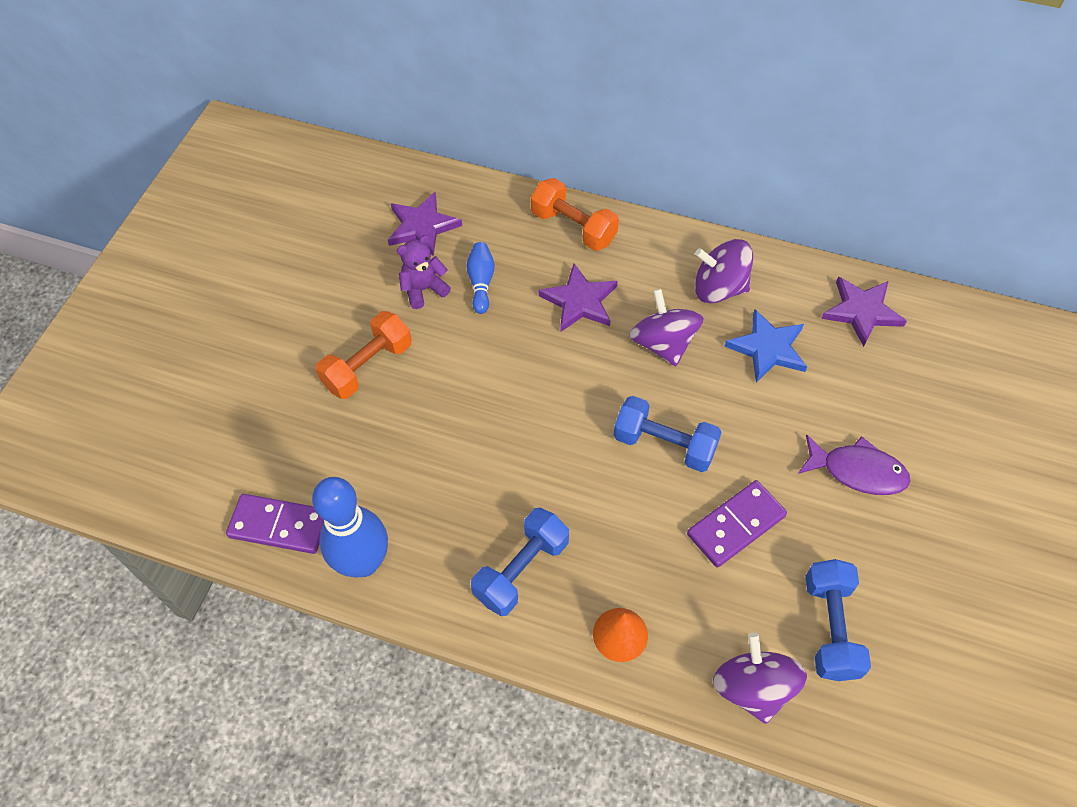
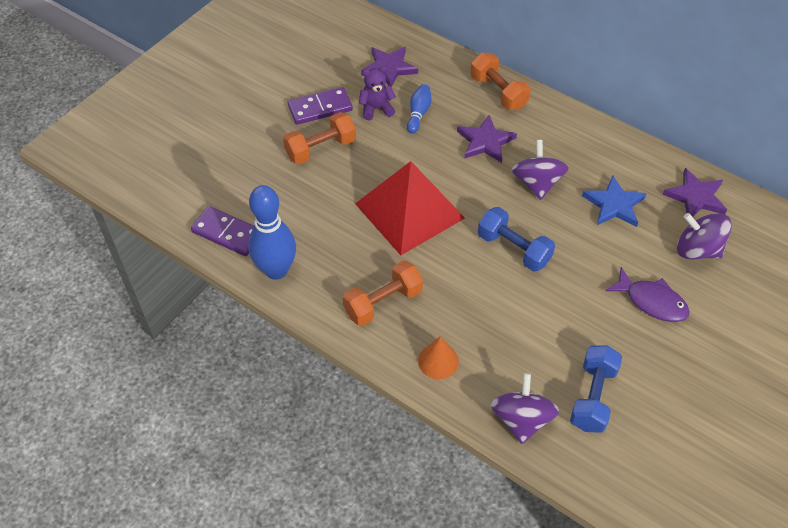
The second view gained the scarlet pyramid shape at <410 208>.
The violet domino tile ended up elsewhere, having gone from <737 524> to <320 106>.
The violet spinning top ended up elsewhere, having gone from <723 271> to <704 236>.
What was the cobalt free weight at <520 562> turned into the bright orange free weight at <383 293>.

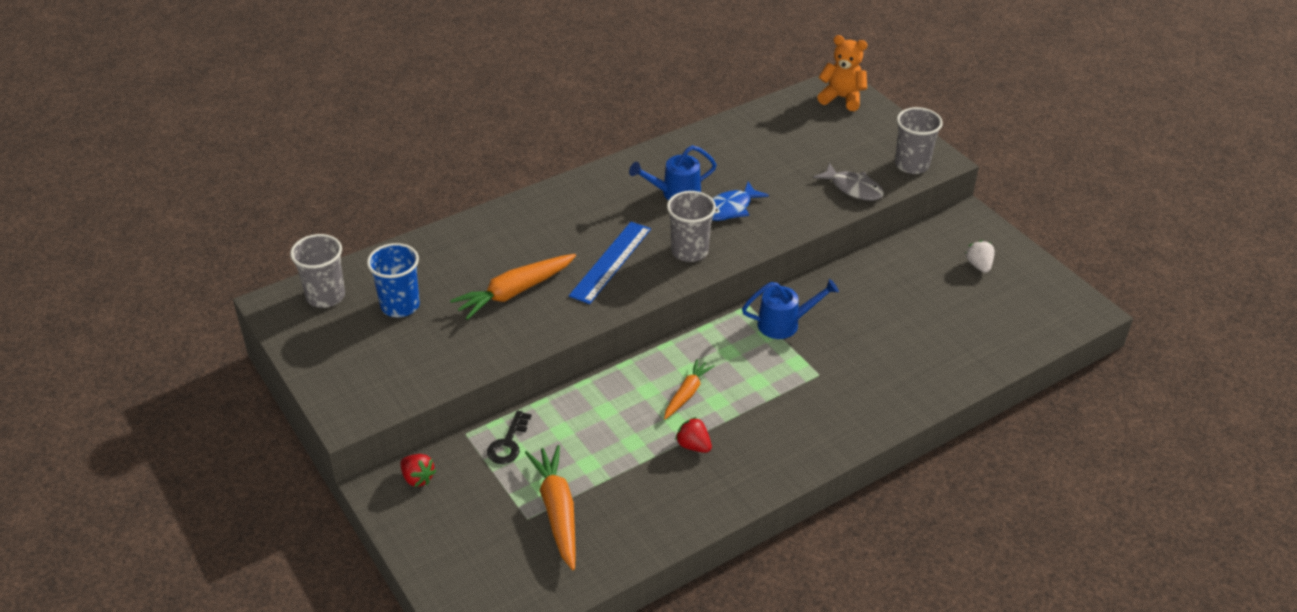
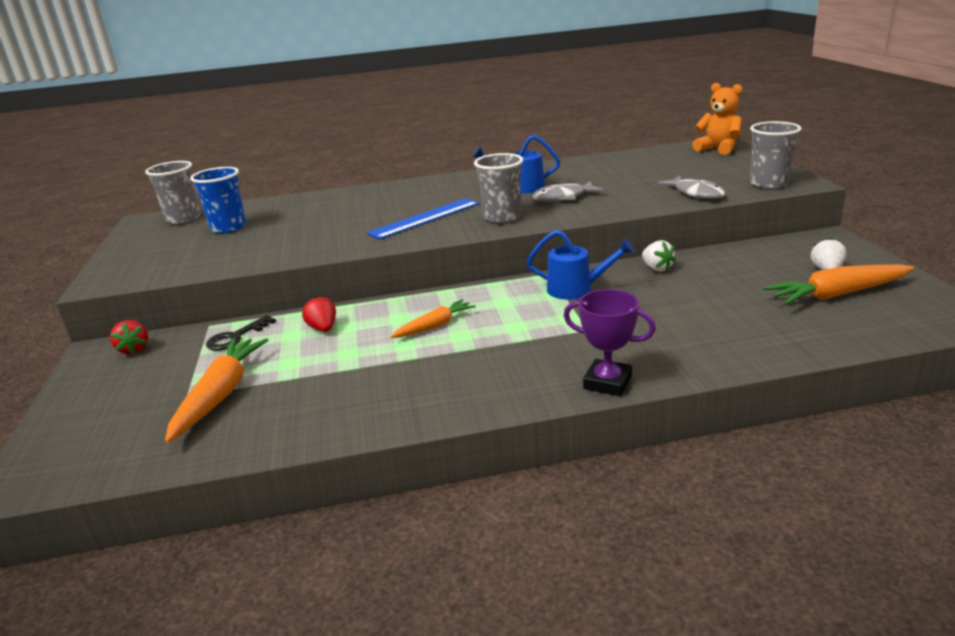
The second view gained the violet award cup at <610 342>.
The second view gained the snow-white toy strawberry at <659 256>.
The bright orange toy carrot ended up elsewhere, having gone from <513 287> to <838 284>.
The scarlet toy strawberry ended up elsewhere, having gone from <693 435> to <319 314>.
What was the cobalt toy fish at <740 201> turned into the grey toy fish at <568 191>.

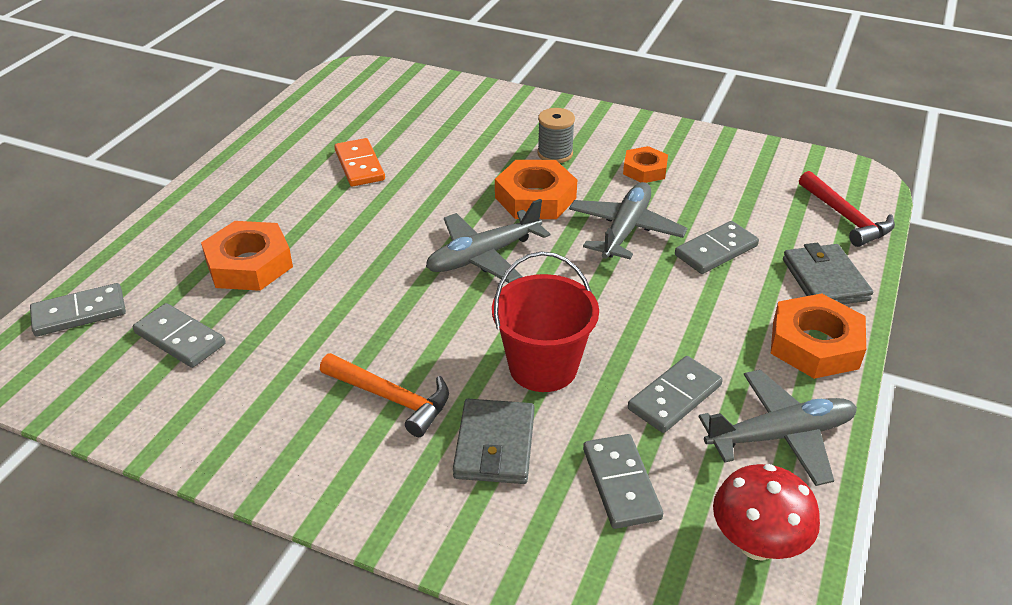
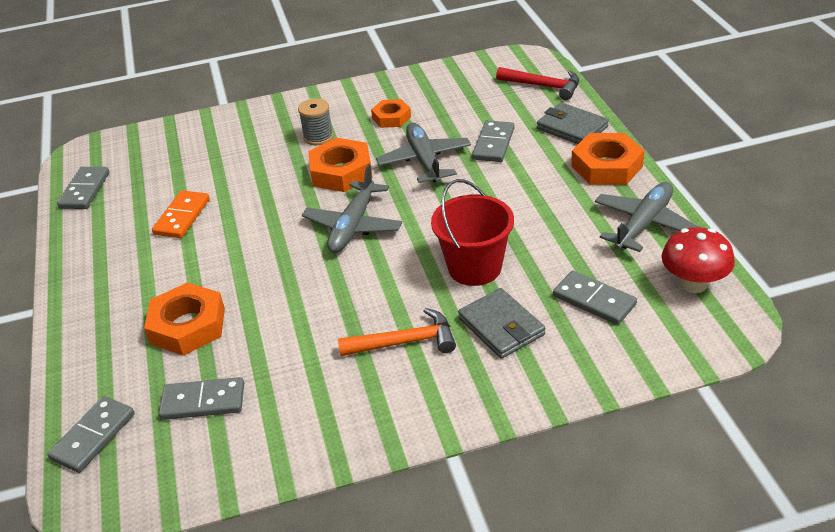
The grey domino tile ended up elsewhere, having gone from <675 394> to <83 188>.
The bright orange domino tile at <359 162> ended up facing another way, 75 degrees clockwise from before.

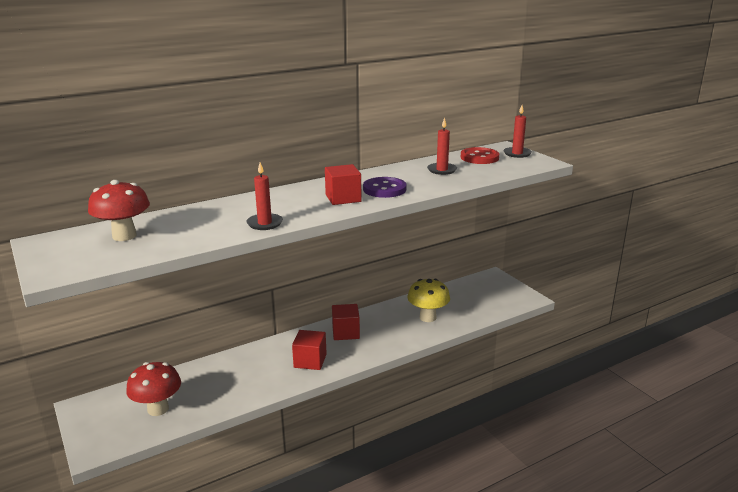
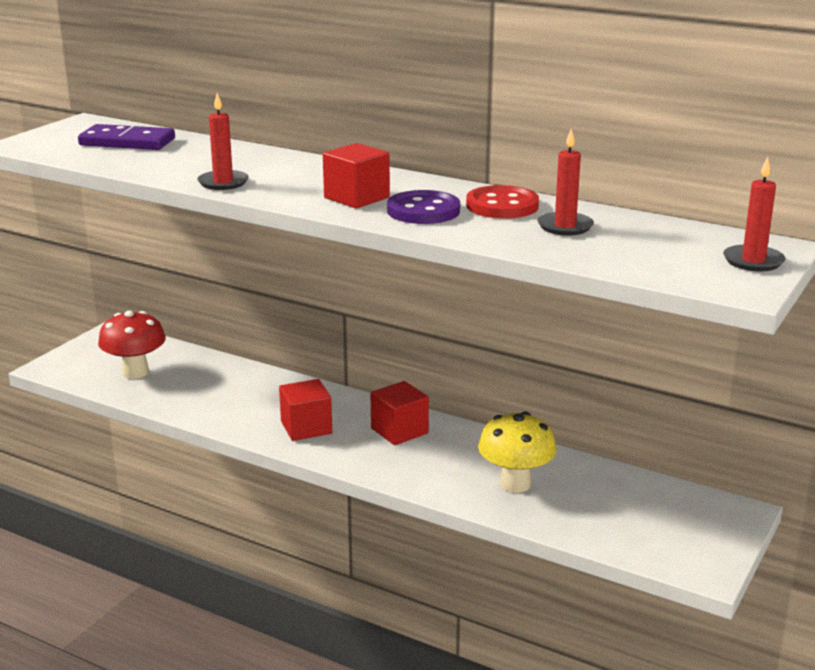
The scarlet button ended up elsewhere, having gone from <480 155> to <502 202>.
Where the scarlet fungus stood at <119 210>, the violet domino tile came to stand at <126 137>.

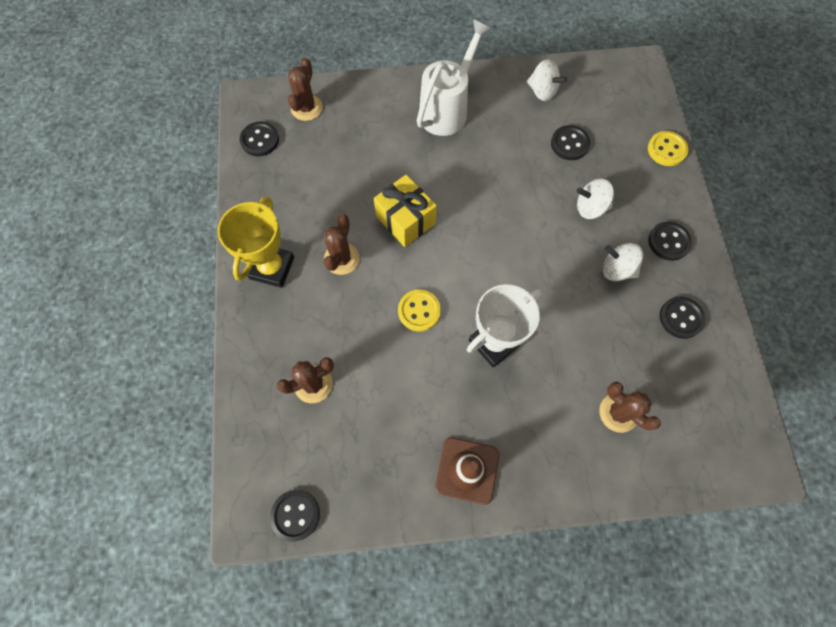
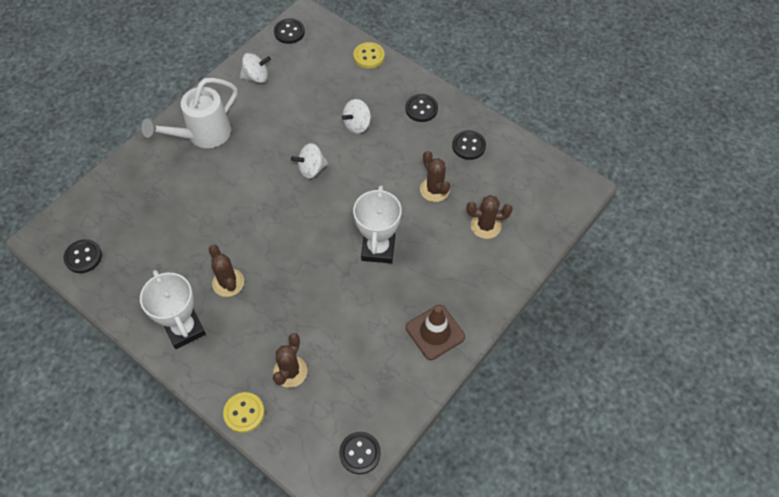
The second view lost the golden gift at <405 211>.
The russet prickly plant ended up elsewhere, having gone from <305 89> to <435 176>.
The golden button ended up elsewhere, having gone from <419 310> to <244 412>.
The ebony button ended up elsewhere, having gone from <570 142> to <289 31>.
The snow-white spinning top ended up elsewhere, having gone from <623 262> to <309 161>.
What was the golden award cup at <255 242> turned into the snow-white award cup at <173 309>.
The snow-white watering pot at <454 77> ended up facing another way, 120 degrees counterclockwise from before.

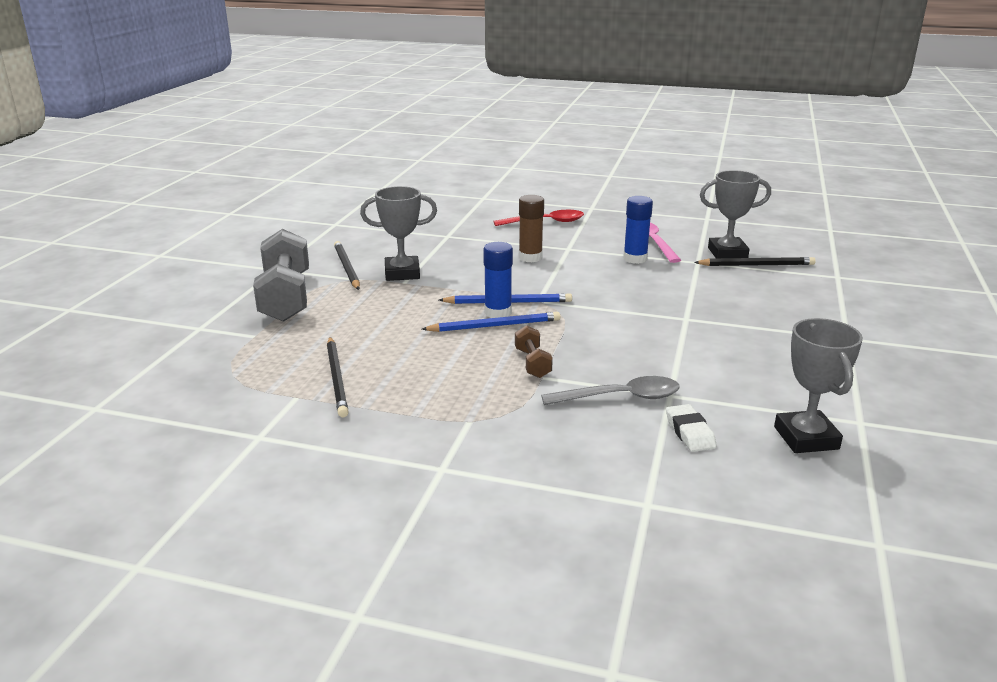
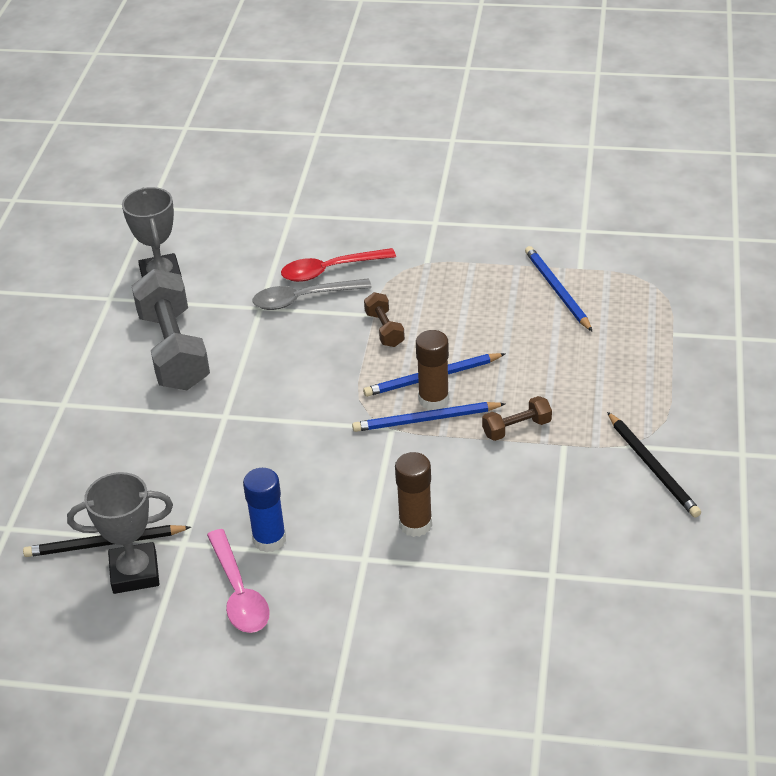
The second view lost the grey award cup at <398 233>.
The second view lost the snow-white gum eraser at <691 428>.
The second view gained the russet free weight at <517 418>.
The grey free weight ended up elsewhere, having gone from <281 275> to <171 329>.
The scarlet spoon ended up elsewhere, having gone from <539 218> to <338 265>.
What was the ebony wooden pencil at <338 377> turned into the cobalt wooden pencil at <559 289>.
What was the cobalt glue at <498 280> turned into the russet glue at <432 370>.

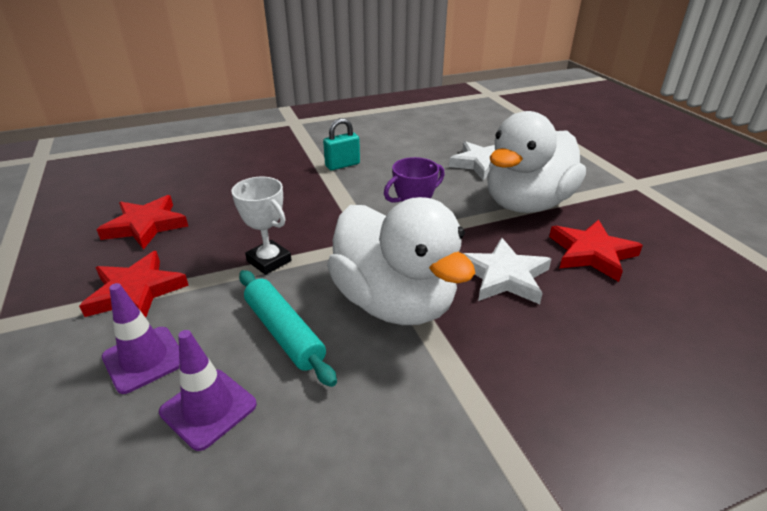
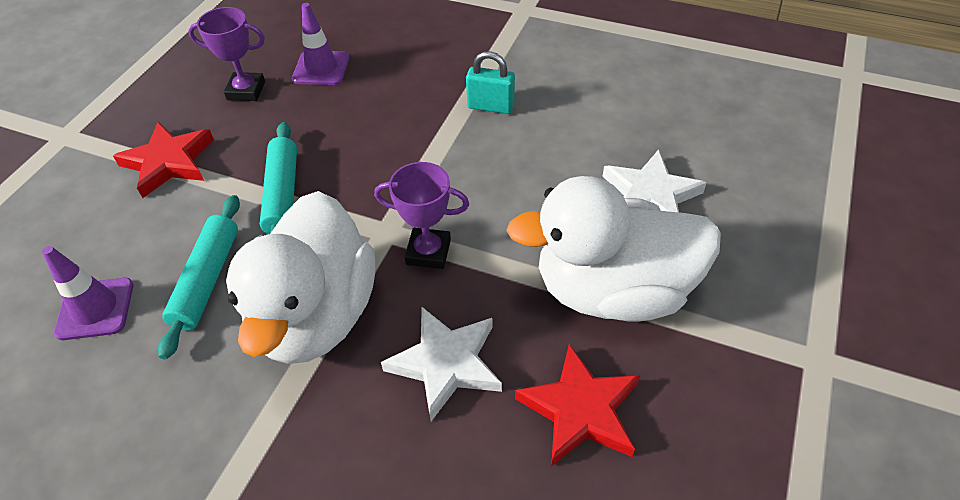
The violet road cone ended up elsewhere, having gone from <141 338> to <320 44>.
Where the scarlet star shape stood at <142 222>, the violet award cup came to stand at <226 54>.
Where the snow-white award cup stood at <262 226>, the turquoise pastry roller came to stand at <278 178>.

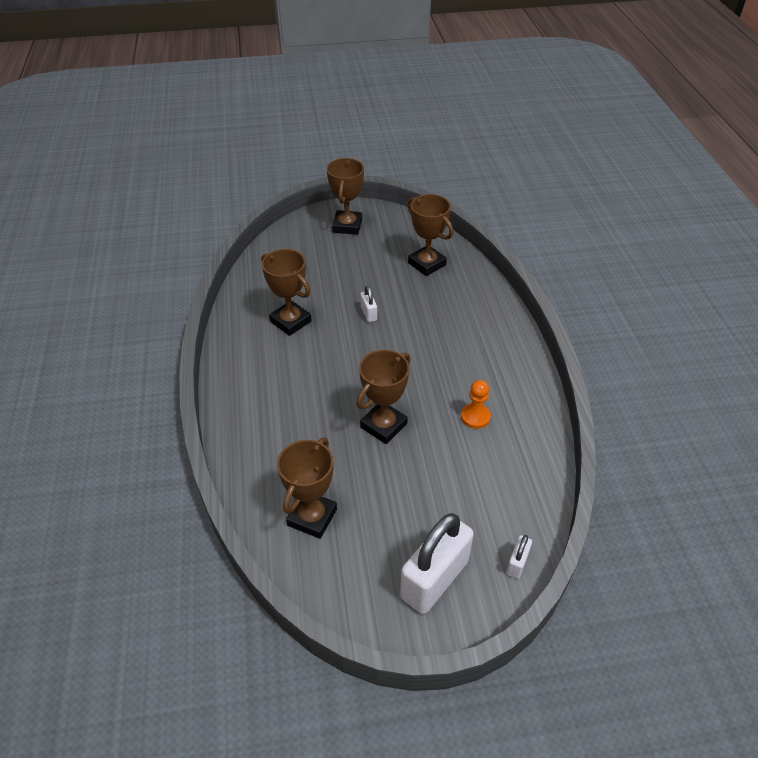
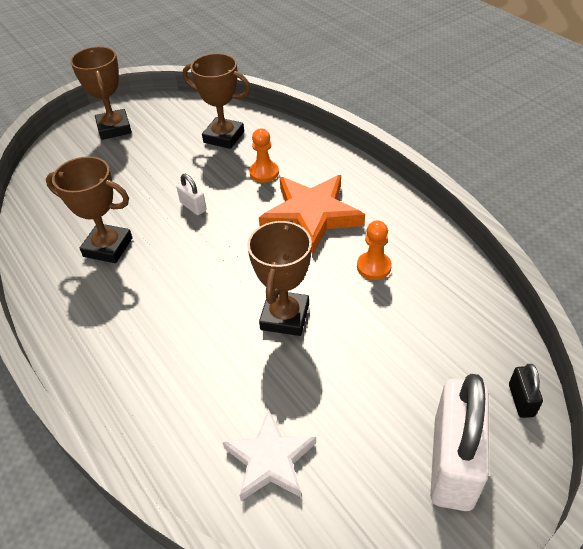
The second view gained the bright orange chess pawn at <264 155>.
The second view gained the bright orange star shape at <312 214>.
Where the russet award cup stood at <307 488>, the snow-white star shape came to stand at <269 455>.
What was the snow-white padlock at <519 557> turned into the ebony padlock at <526 391>.

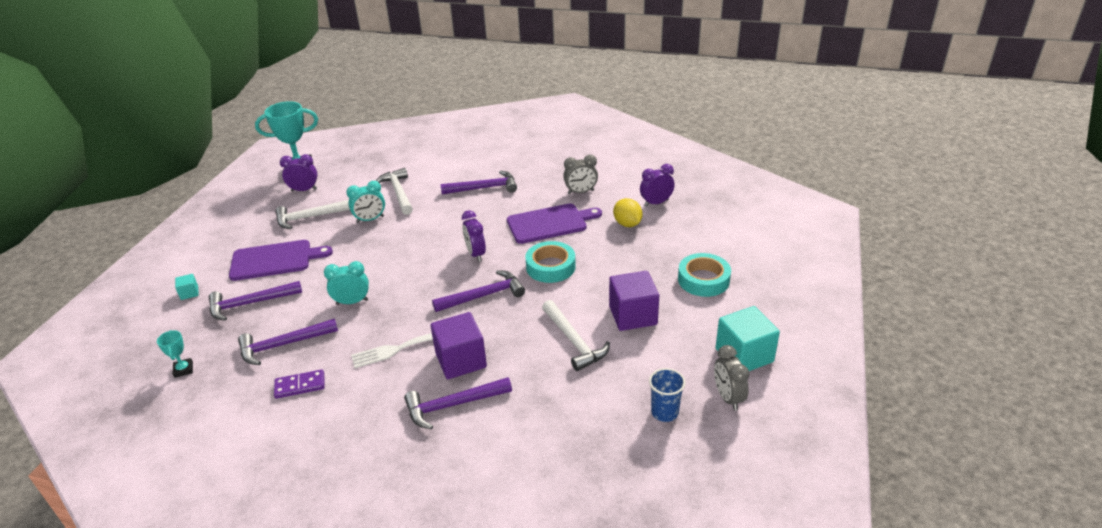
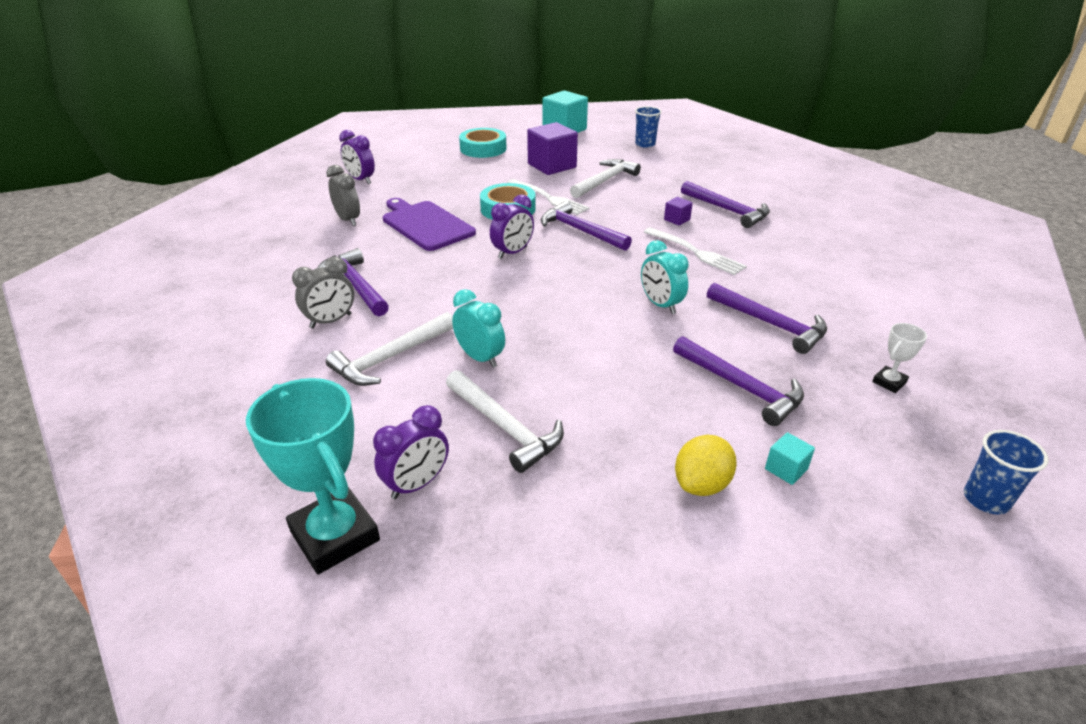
The second view lost the violet bread board at <281 260>.
The second view lost the violet domino tile at <299 384>.
The second view gained the snow-white fork at <548 197>.
The second view gained the cobalt cup at <1006 472>.
The golden citrus fruit ended up elsewhere, having gone from <628 212> to <706 465>.
The grey alarm clock ended up elsewhere, having gone from <731 378> to <323 292>.
What was the turquoise award cup at <175 354> turned into the snow-white award cup at <899 358>.
The violet alarm clock at <298 173> ended up facing another way, 105 degrees counterclockwise from before.
The size of the violet block at <458 345> changed by a factor of 0.46.

